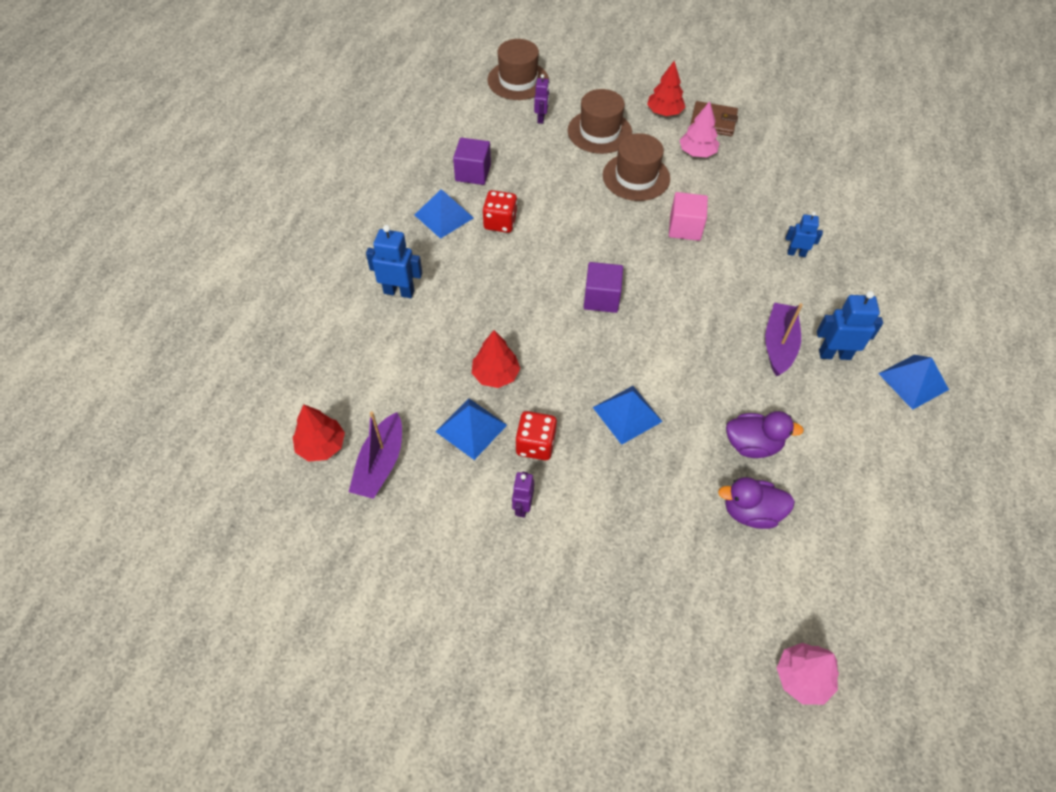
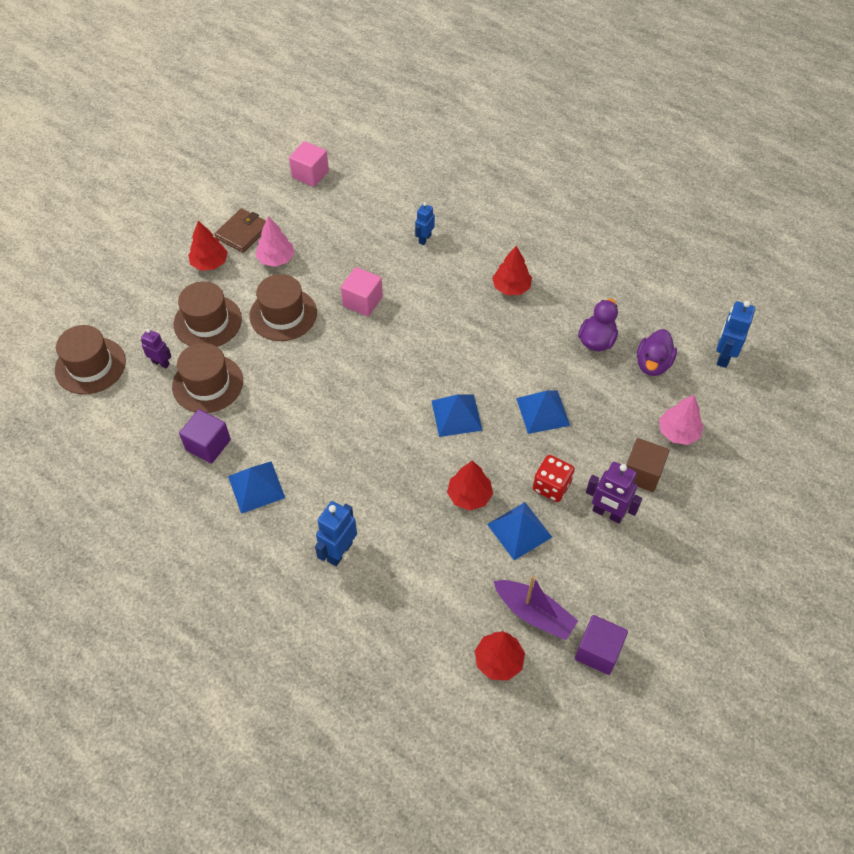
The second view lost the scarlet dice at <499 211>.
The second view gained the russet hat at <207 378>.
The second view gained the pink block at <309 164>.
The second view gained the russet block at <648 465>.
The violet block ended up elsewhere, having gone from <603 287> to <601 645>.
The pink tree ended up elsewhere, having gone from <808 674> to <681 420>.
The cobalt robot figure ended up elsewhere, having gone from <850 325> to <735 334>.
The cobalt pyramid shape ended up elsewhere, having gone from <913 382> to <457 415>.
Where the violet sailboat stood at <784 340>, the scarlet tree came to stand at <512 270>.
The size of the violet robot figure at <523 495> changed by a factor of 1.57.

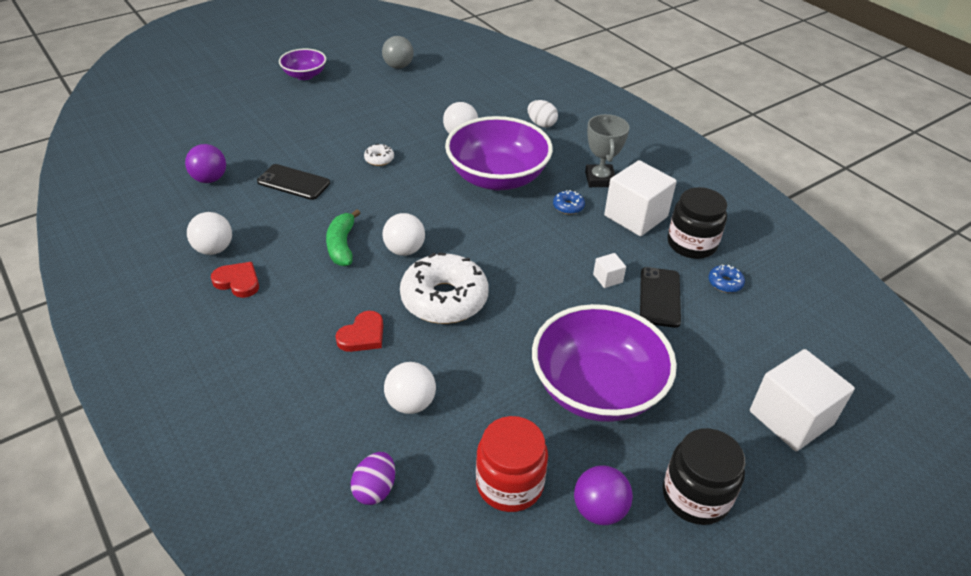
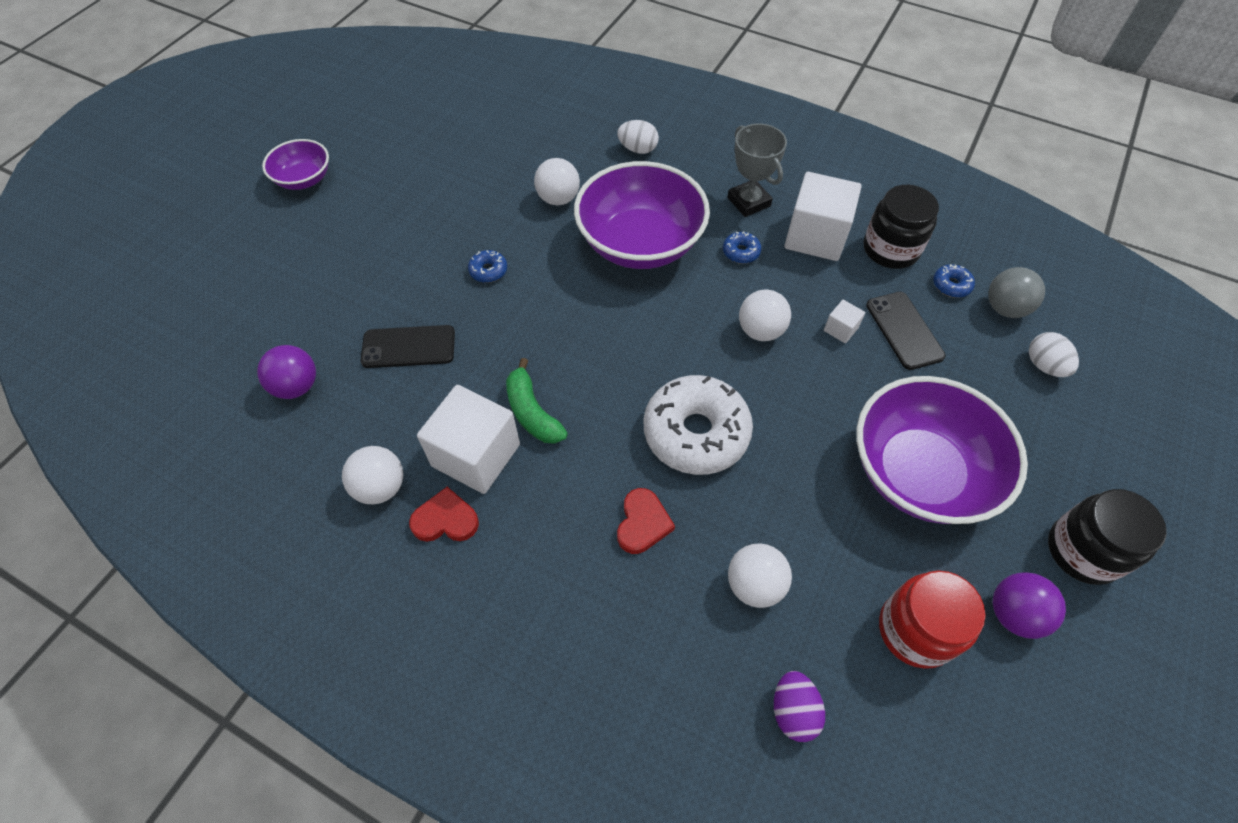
The second view gained the snow-white egg at <1054 354>.
The grey ball ended up elsewhere, having gone from <398 52> to <1016 292>.
The snow-white ball ended up elsewhere, having gone from <403 234> to <765 315>.
The snow-white block ended up elsewhere, having gone from <802 400> to <468 439>.
What was the snow-white glazed donut at <379 154> turned into the cobalt glazed donut at <487 266>.

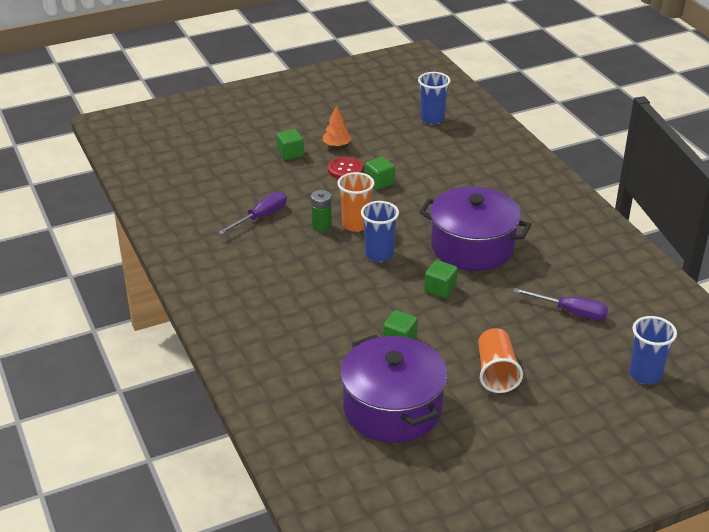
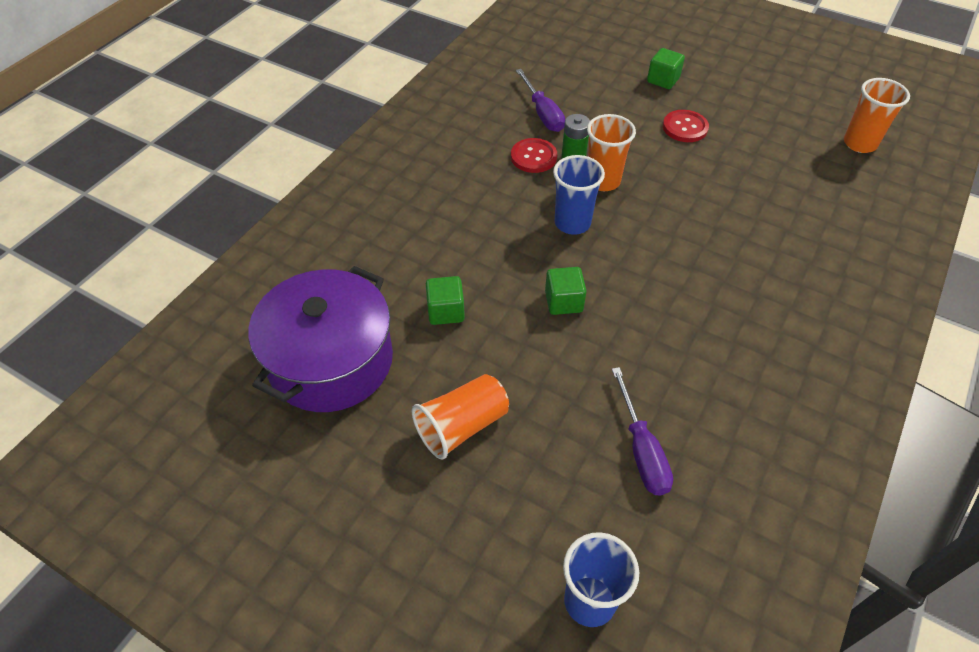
The second view lost the bright orange tree at <337 126>.
The second view lost the green block at <380 173>.
The second view lost the violet cooking pot at <475 228>.
The second view gained the scarlet button at <534 155>.
What was the cobalt cup at <434 98> turned into the bright orange cup at <877 115>.
The violet flat screwdriver at <252 213> ended up facing another way, 60 degrees clockwise from before.

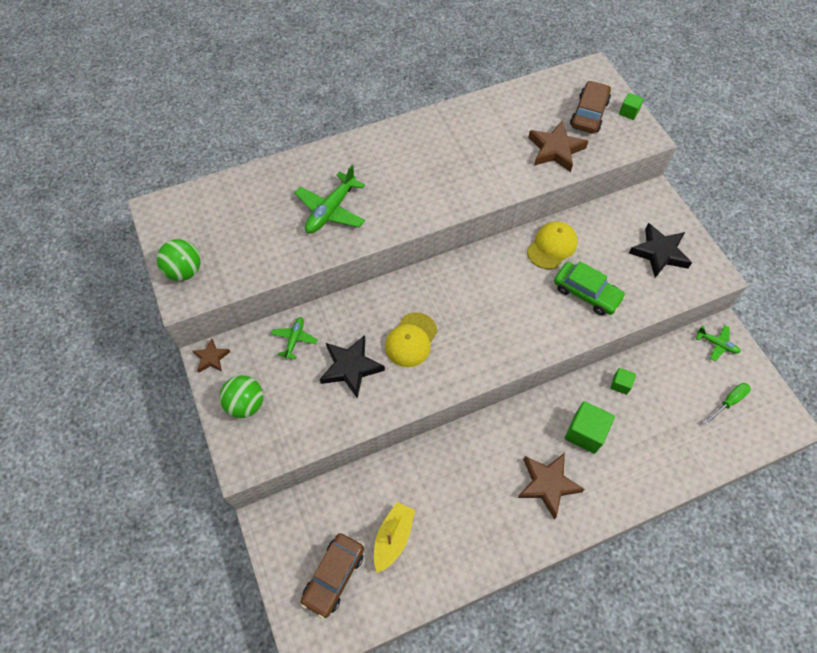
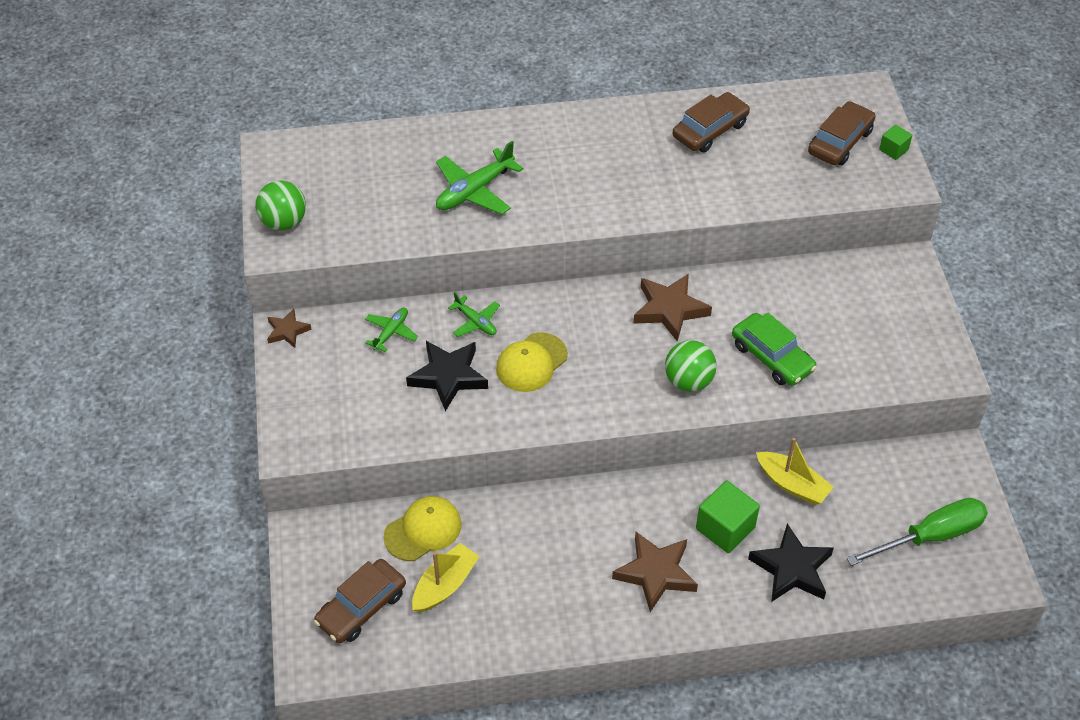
The second view gained the russet automobile at <711 122>.
The green ball ended up elsewhere, having gone from <241 396> to <691 366>.
The golden cap ended up elsewhere, having gone from <552 245> to <422 528>.
The russet star shape ended up elsewhere, having gone from <558 146> to <672 308>.
The ebony star shape ended up elsewhere, having gone from <660 250> to <791 562>.
The green plane ended up elsewhere, having gone from <718 343> to <474 314>.
Where the green block stood at <623 381>, the golden sailboat came to stand at <794 471>.
The size of the green flat screwdriver at <727 404> changed by a factor of 1.78.

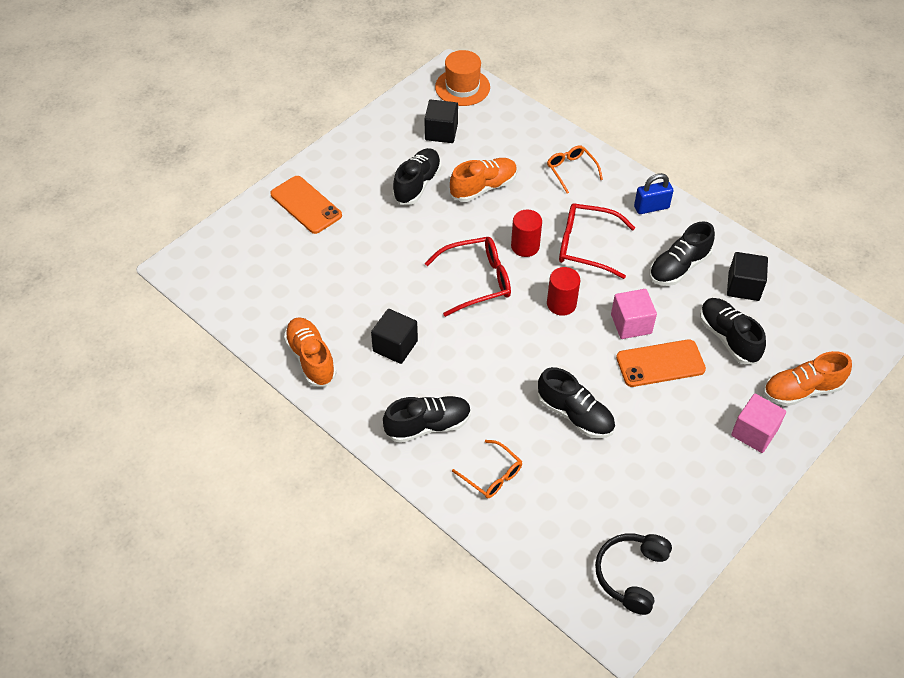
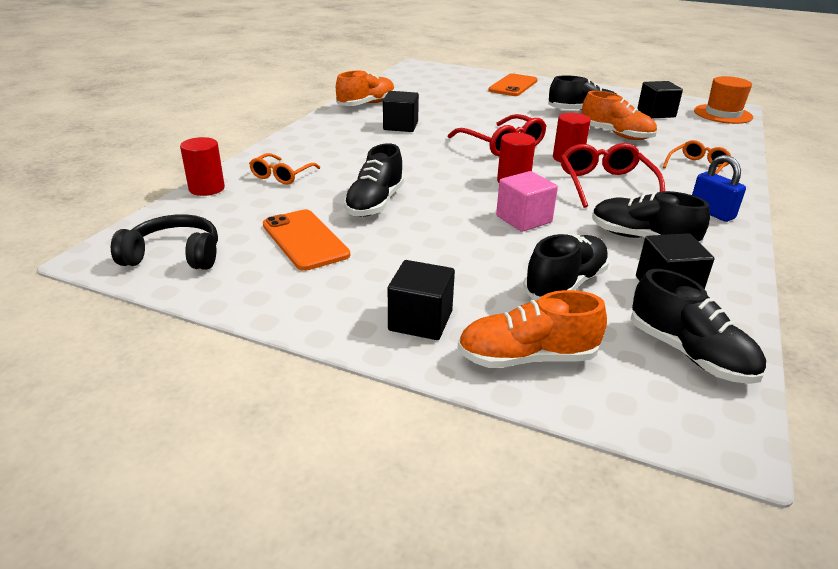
The second view gained the scarlet cylinder shape at <202 166>.
The ebony shoe ended up elsewhere, having gone from <427 419> to <698 326>.
The bright orange phone ended up elsewhere, having gone from <661 363> to <306 240>.
What was the pink block at <758 423> turned into the ebony block at <421 300>.
The bright orange shoe at <808 378> ended up facing another way, 60 degrees counterclockwise from before.

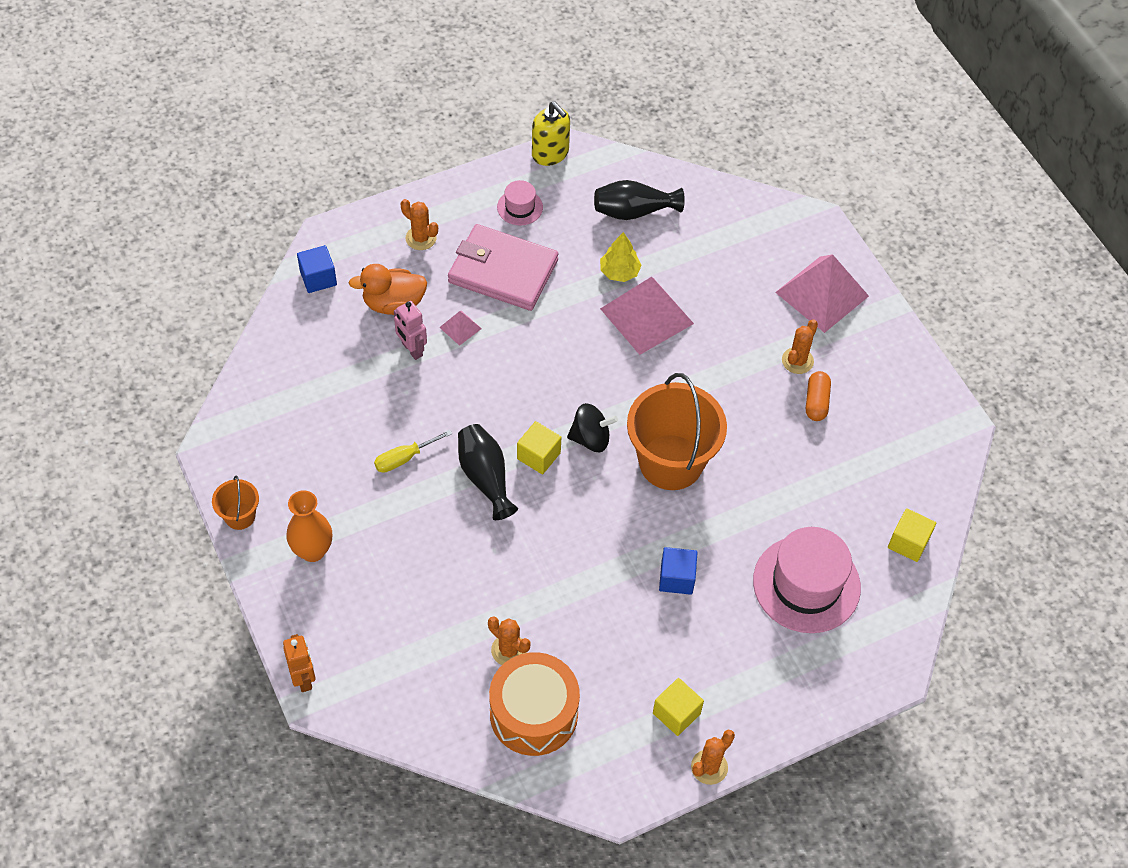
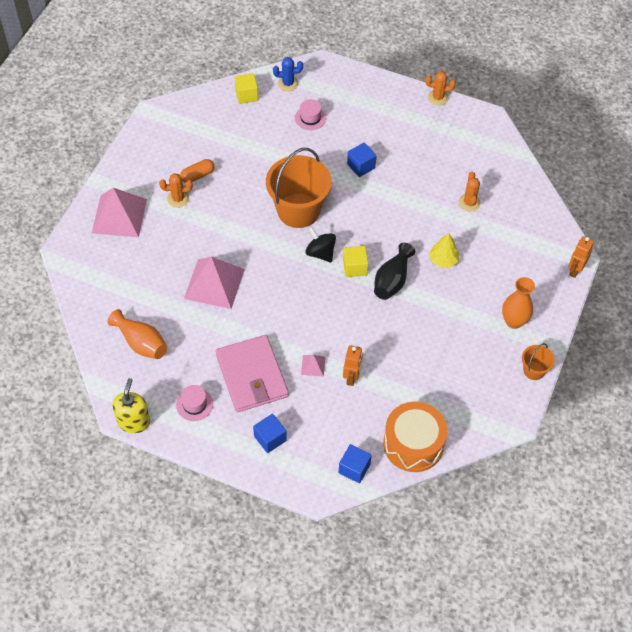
The second view lost the bright orange rubber duck at <388 289>.
The second view lost the golden flat screwdriver at <413 451>.
The second view lost the golden block at <678 707>.
The second view gained the cobalt prickly plant at <288 74>.
The bright orange snare drum ended up elsewhere, having gone from <534 704> to <415 437>.
The golden tree ended up elsewhere, having gone from <621 257> to <444 250>.
Where the bright orange prickly plant stood at <419 224>, the cobalt block came to stand at <270 433>.
What was the pink robot figure at <410 330> turned into the bright orange robot figure at <353 365>.
What was the ebony vase at <639 200> turned into the bright orange vase at <137 334>.
The size of the pink hat at <807 580> changed by a factor of 0.49.

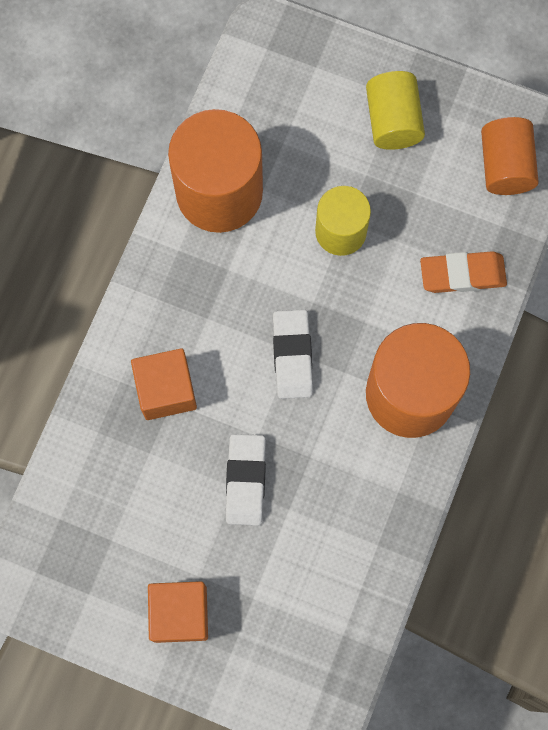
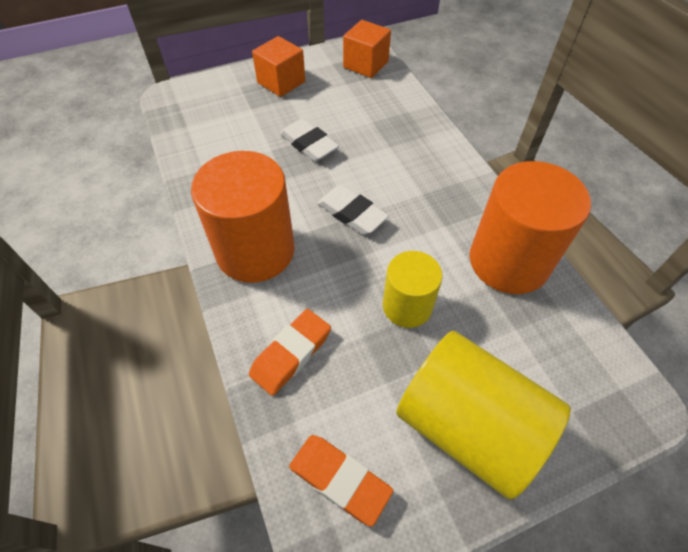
The bright orange block ended up elsewhere, having gone from <164 384> to <367 49>.
Where the bright orange cylinder shape stood at <510 156>, the bright orange gum eraser came to stand at <341 481>.
The size of the golden cylinder shape at <395 110> changed by a factor of 1.70.

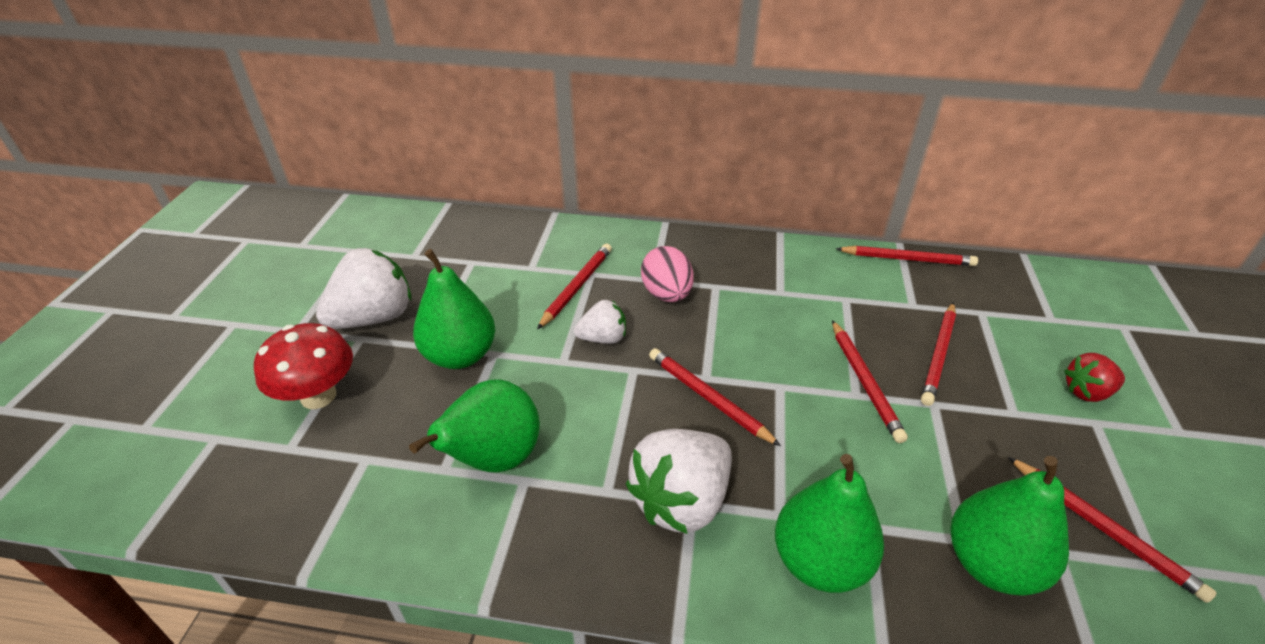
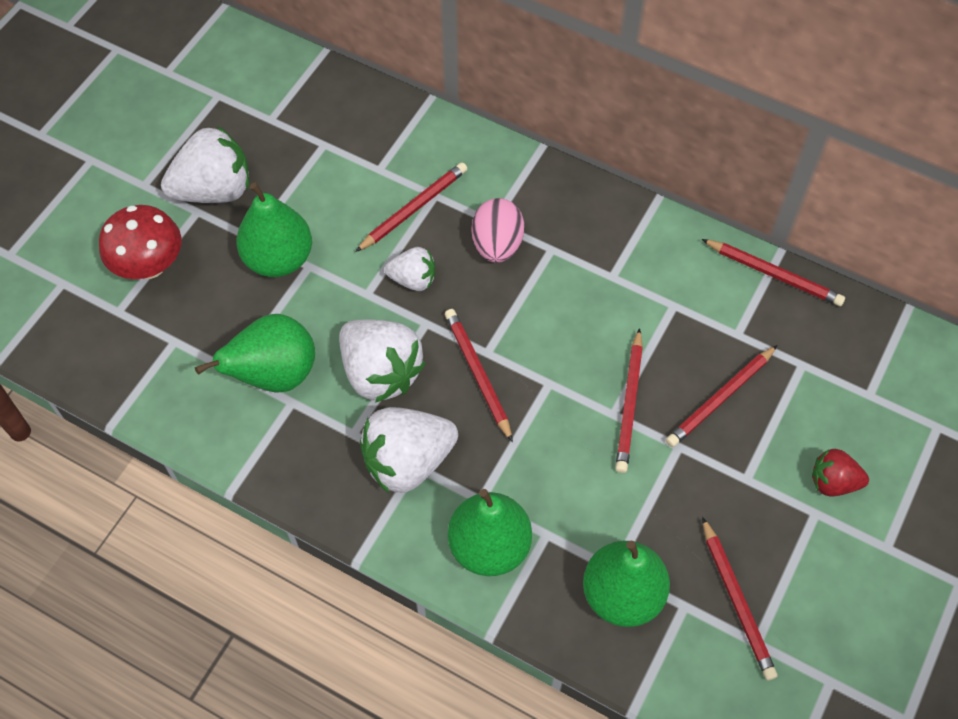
The second view gained the snow-white toy strawberry at <382 361>.

